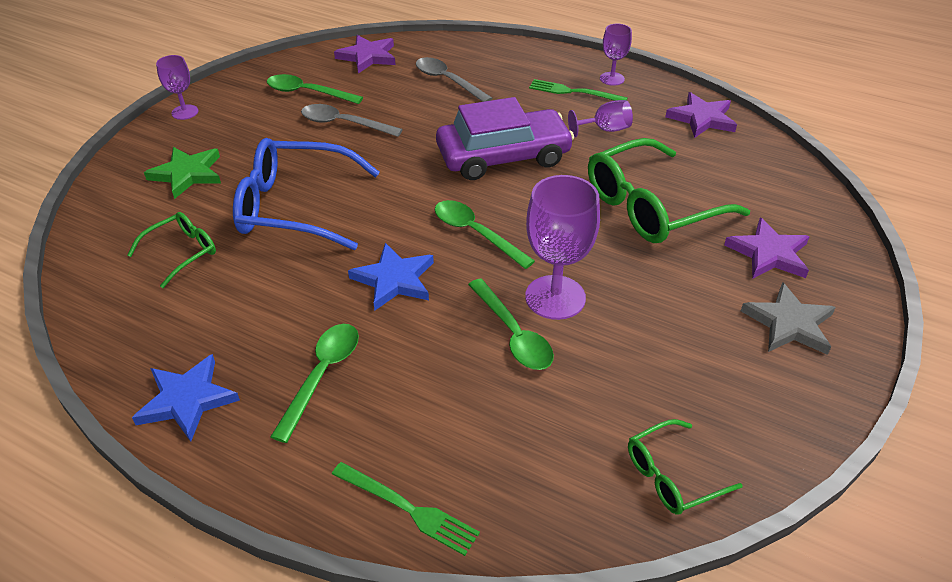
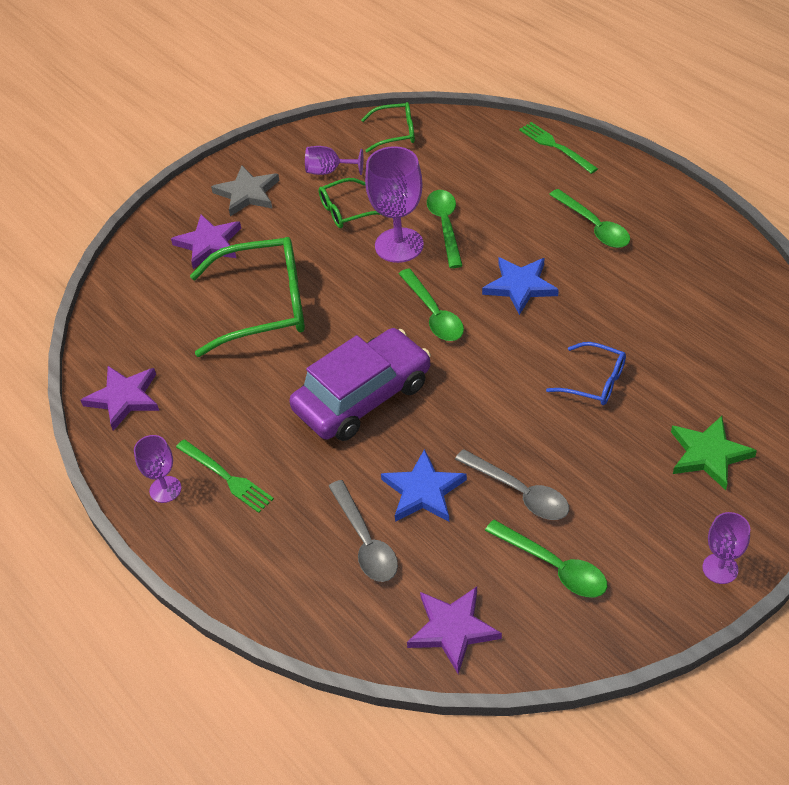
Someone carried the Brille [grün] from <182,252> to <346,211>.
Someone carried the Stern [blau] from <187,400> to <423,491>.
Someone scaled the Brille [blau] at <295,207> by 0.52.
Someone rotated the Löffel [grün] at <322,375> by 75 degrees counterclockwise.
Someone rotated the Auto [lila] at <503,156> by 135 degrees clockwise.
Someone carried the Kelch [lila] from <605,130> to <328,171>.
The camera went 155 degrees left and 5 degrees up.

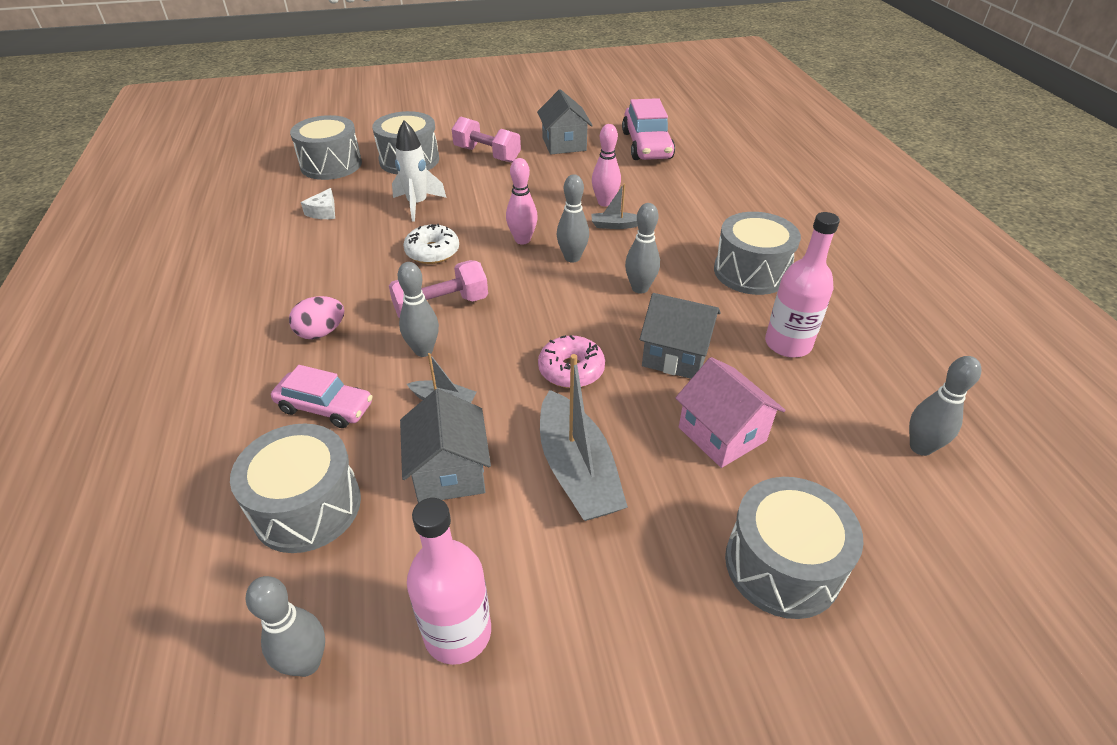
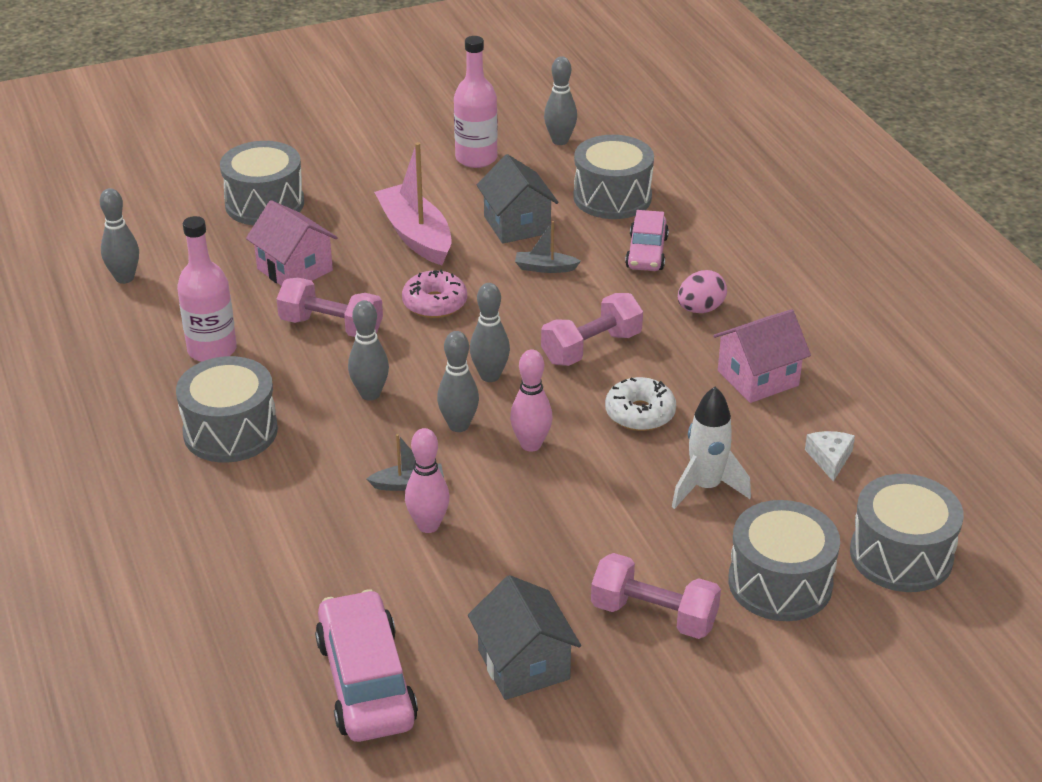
Someone rotated the Auto [rosa] at <325,407> by 90 degrees counterclockwise.
Someone carried the Bowlingkegel [grau] from <423,350> to <490,376>.
Someone repainted the Boot [grau] at <577,470>, which became the Boot [rosa] at <416,235>.
Someone swapped the Haus [grau] at <676,355> for the Hantel [rosa] at <331,326>.
Someone put down the Haus [rosa] at <758,378>.
The camera went 170 degrees right and 5 degrees down.

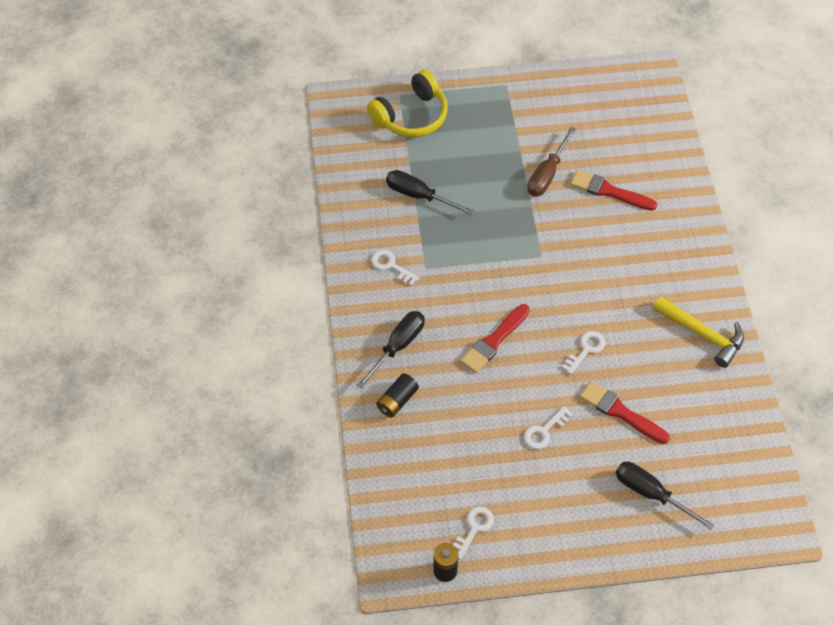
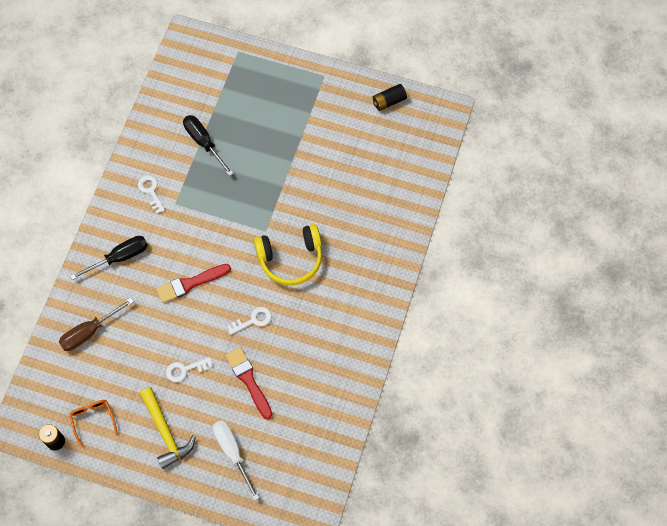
Someone carried the Kopfhörer [gelb] from <411,116> to <290,259>.
Someone carried the Batterie [schwarz] from <397,401> to <389,101>.
Someone swapped the Schlüssel [weiß] at <474,528> for the Brille [orange] at <93,420>.
Someone carried the Schraubenzieher [braun] from <547,174> to <89,332>.
Someone took away the Pinsel [rot] at <609,191>.
Someone repainted the Schraubenzieher [schwarz] at <651,494>, which became the Schraubenzieher [weiß] at <232,452>.
Someone carried the Hammer [gelb] from <702,334> to <165,432>.
The camera went 25 degrees right and 10 degrees up.

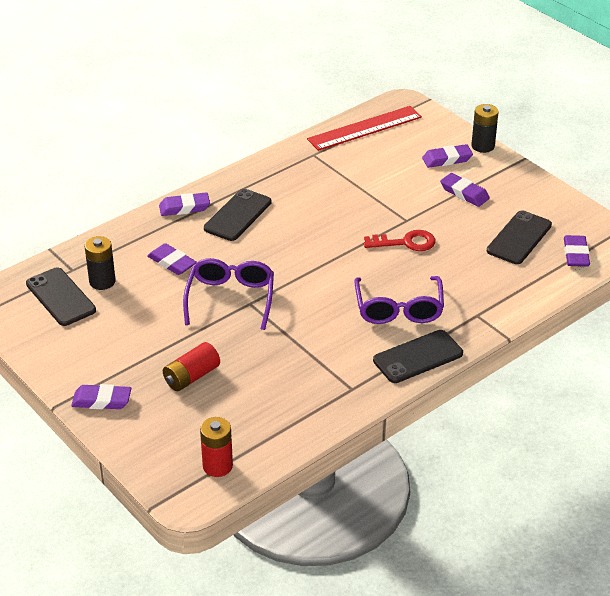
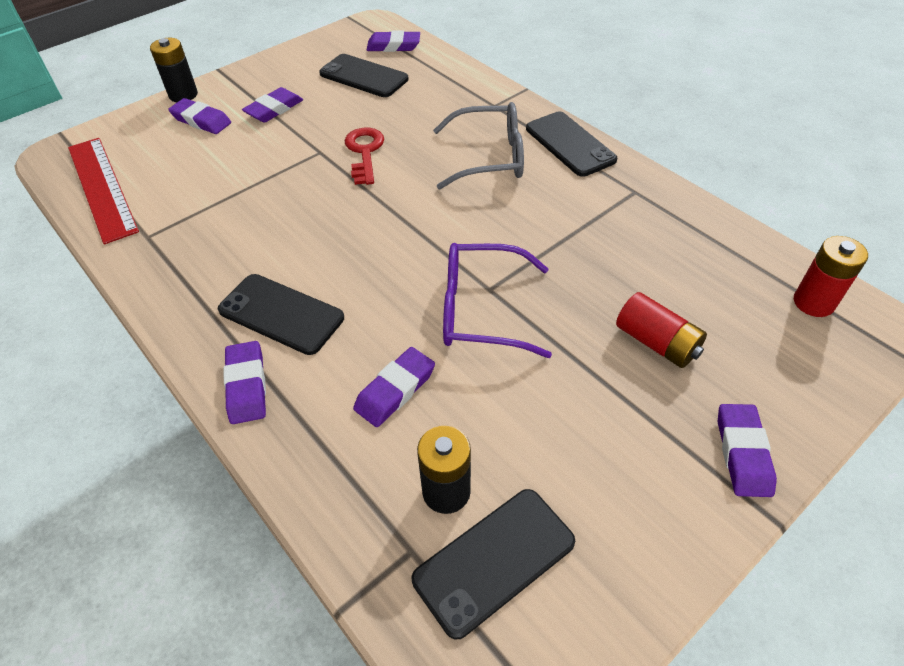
Someone repainted the Brille [lila] at <399,309>, which became the Brille [grau] at <490,157>.
Someone rotated the Radiergummi [lila] at <447,159> by 45 degrees counterclockwise.
The camera went 90 degrees left and 10 degrees up.

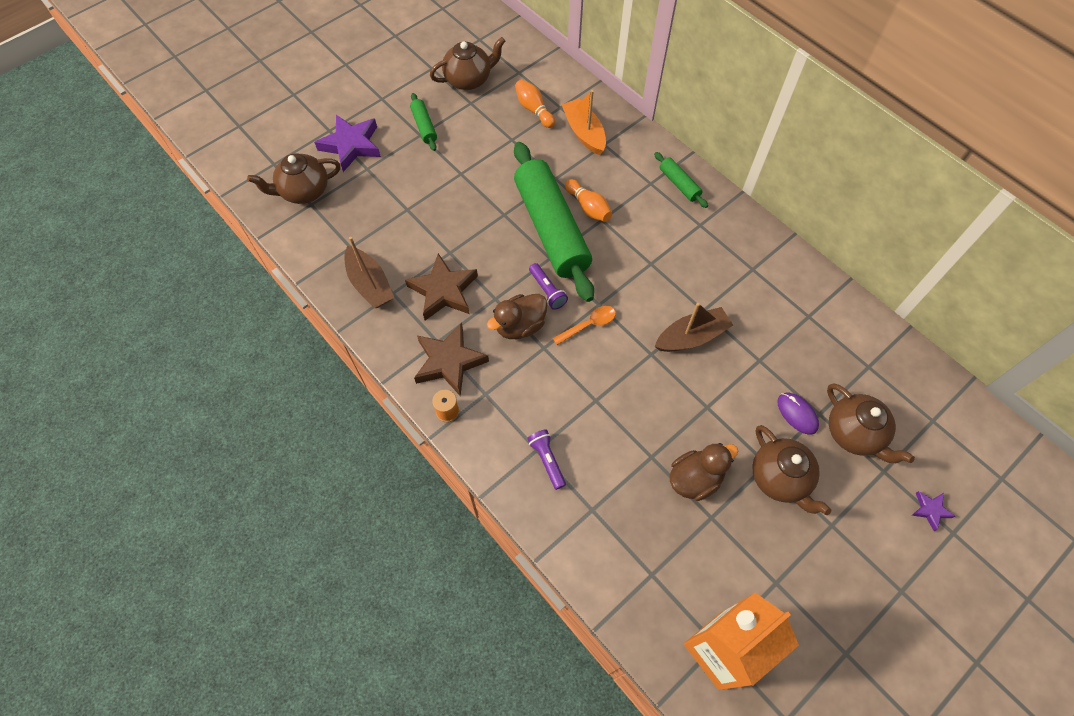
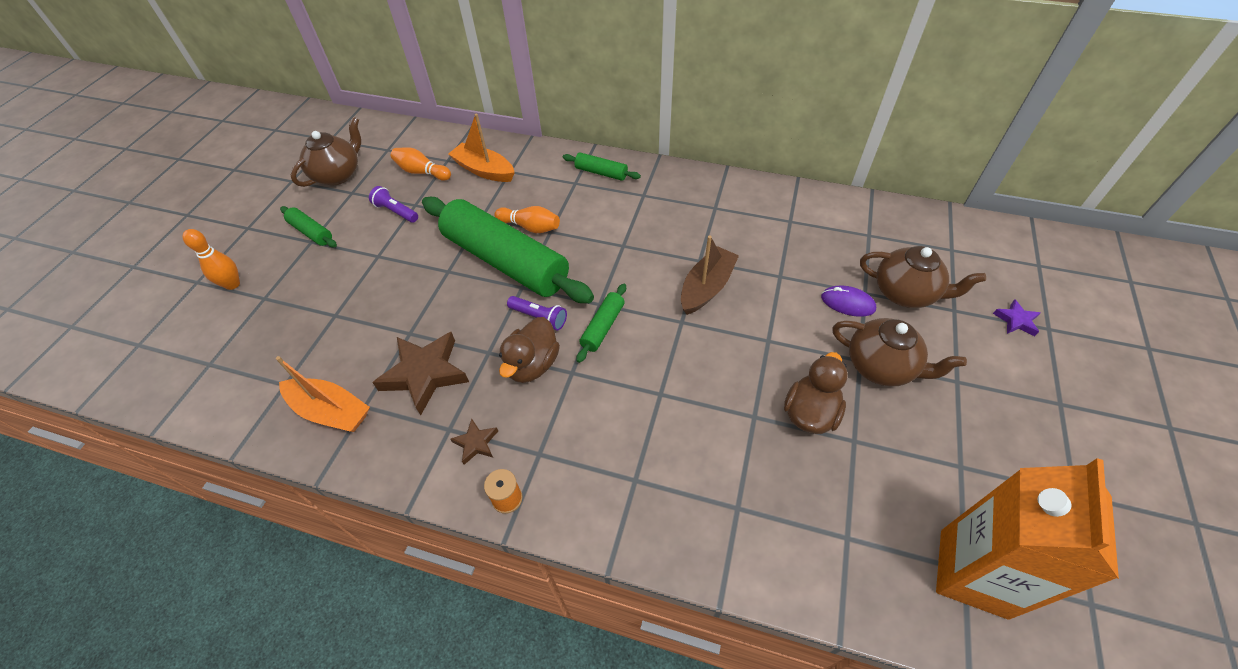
Someone took away the Teekanne [braun] at <304,191>.
Someone swapped the Stern [lila] at <351,145> for the Bowlingkegel [orange] at <232,284>.
Someone repainted the Boot [braun] at <370,284>, which became the Boot [orange] at <330,411>.
Someone scaled the Stern [braun] at <449,362> by 0.48.
Someone carried the Taschenlampe [lila] from <547,460> to <396,211>.
Someone swapped the Löffel [orange] at <589,325> for the Nudelholz [grün] at <602,327>.
The camera went 30 degrees left and 10 degrees down.

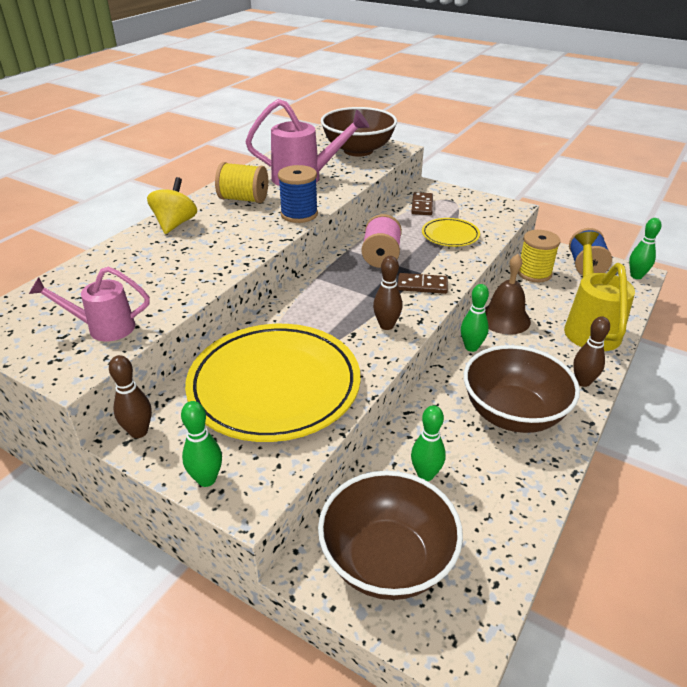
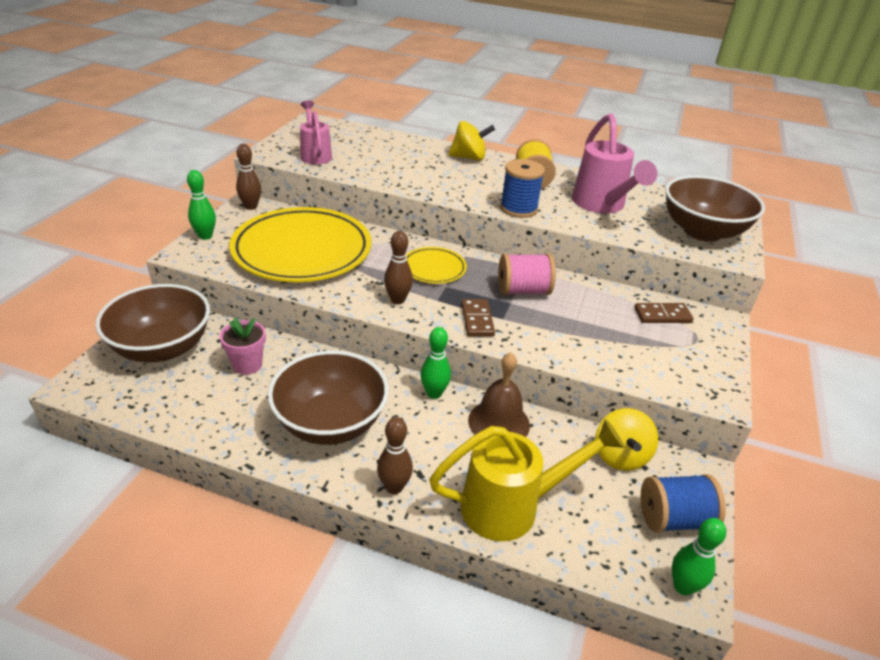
Someone swapped the Bowlingkegel [grün] at <425,474> for the Blumentopf [rosa] at <247,365>.
Someone carried the Teller [gelb] from <450,235> to <433,268>.
Someone swapped the Garnrolle [gelb] at <534,273> for the Kreisel [gelb] at <620,456>.
The camera went 75 degrees right and 0 degrees up.

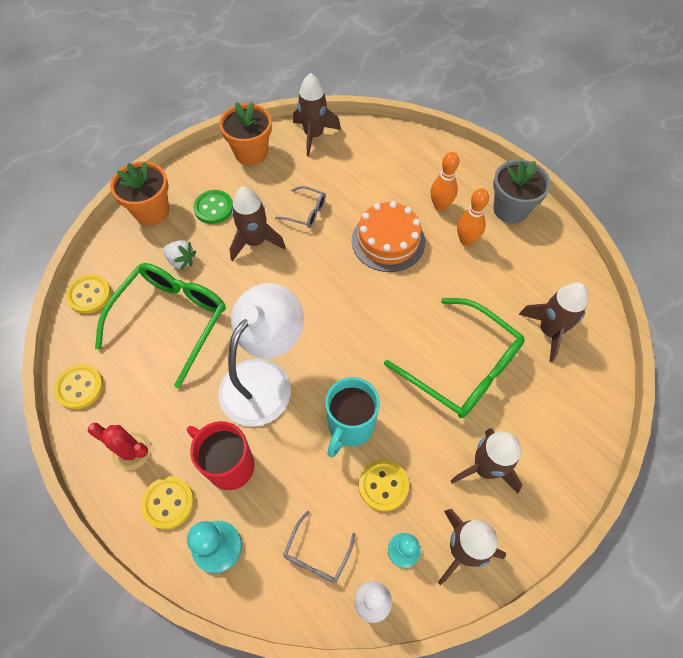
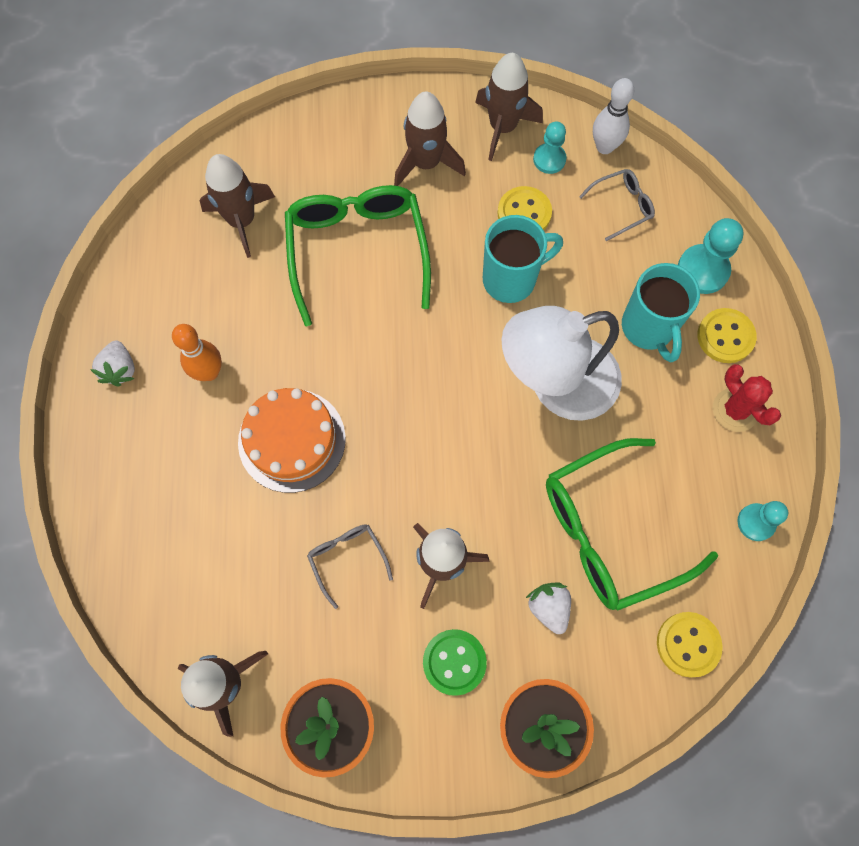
Someone swapped the Knopf [gelb] at <80,387> for the Bauer [türkis] at <756,522>.
Someone repainted the Tasse [rot] at <229,465>, which became the Tasse [türkis] at <648,328>.
Someone took away the Bowlingkegel [orange] at <440,206>.
Someone swapped the Blumentopf [grau] at <510,209> for the Erdbeere [weiß] at <120,369>.
The camera went 140 degrees left and 10 degrees up.

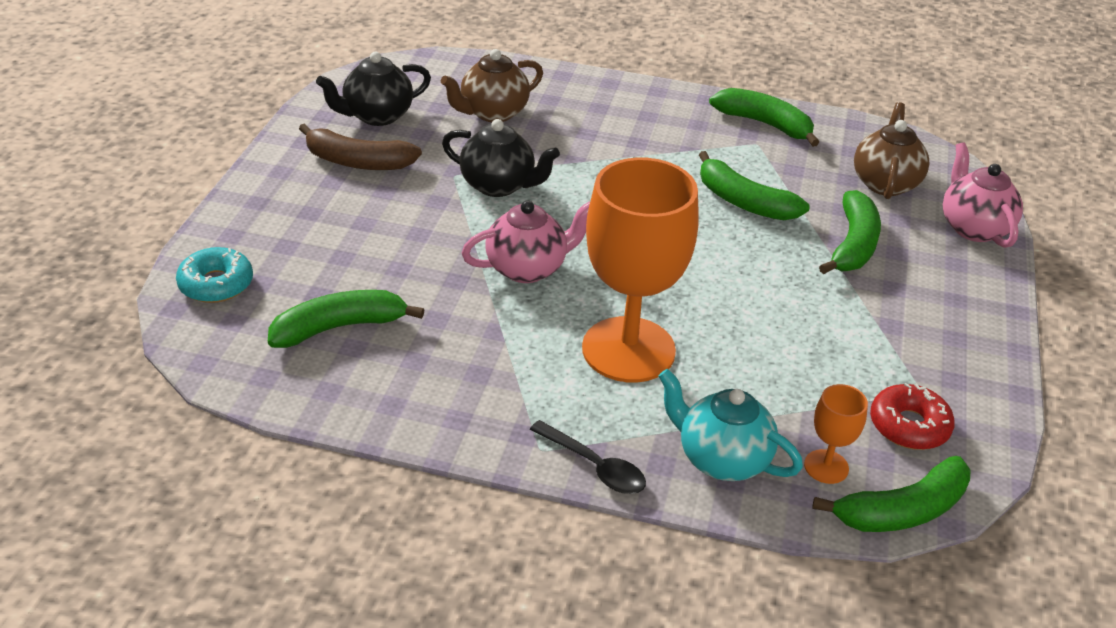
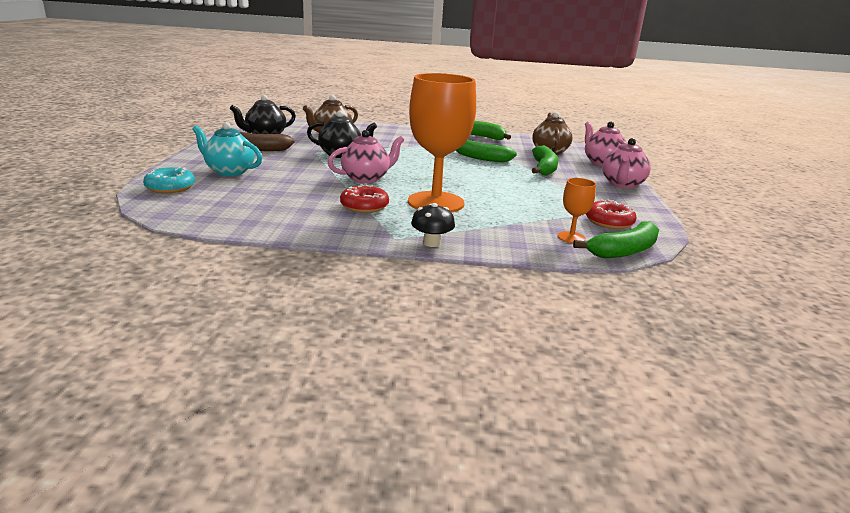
Someone took away the Banane [grün] at <339,327>.
Someone swapped the Löffel [schwarz] at <594,466> for the Pilz [schwarz] at <431,243>.
Someone carried the Teekanne [türkis] from <721,459> to <229,171>.
Someone put down the Donut [rot] at <364,206>.
Someone put down the Teekanne [rosa] at <622,184>.
The camera went 10 degrees left and 15 degrees down.

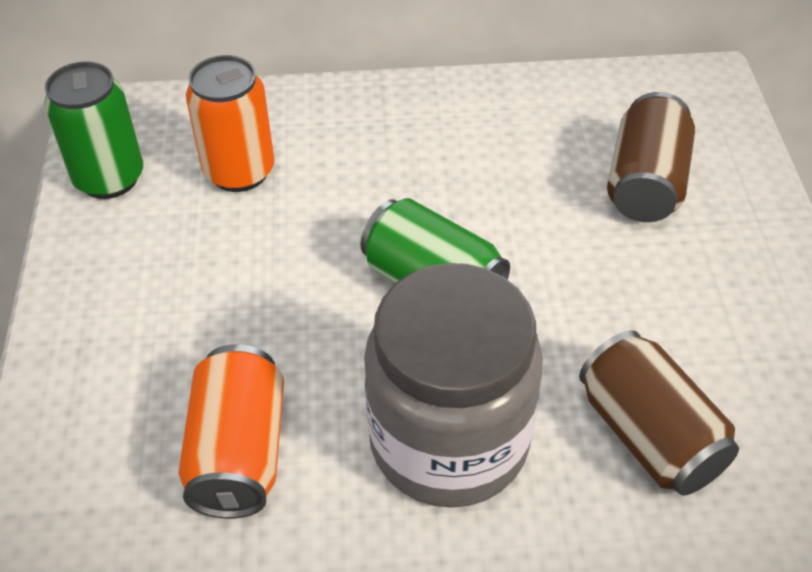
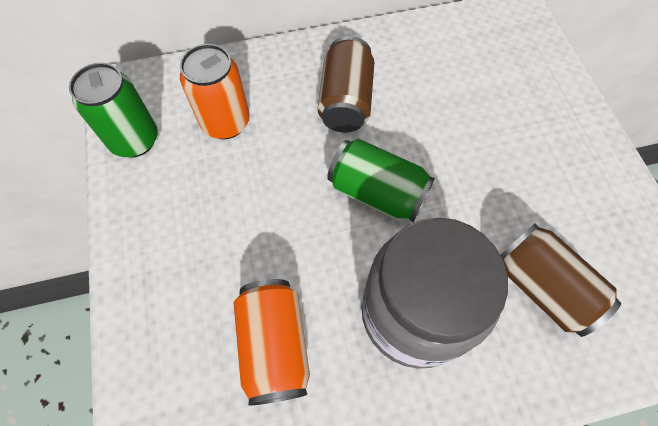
Someone carried the Dose [braun] from <645,183> to <345,101>.
The camera went 10 degrees left and 15 degrees up.

